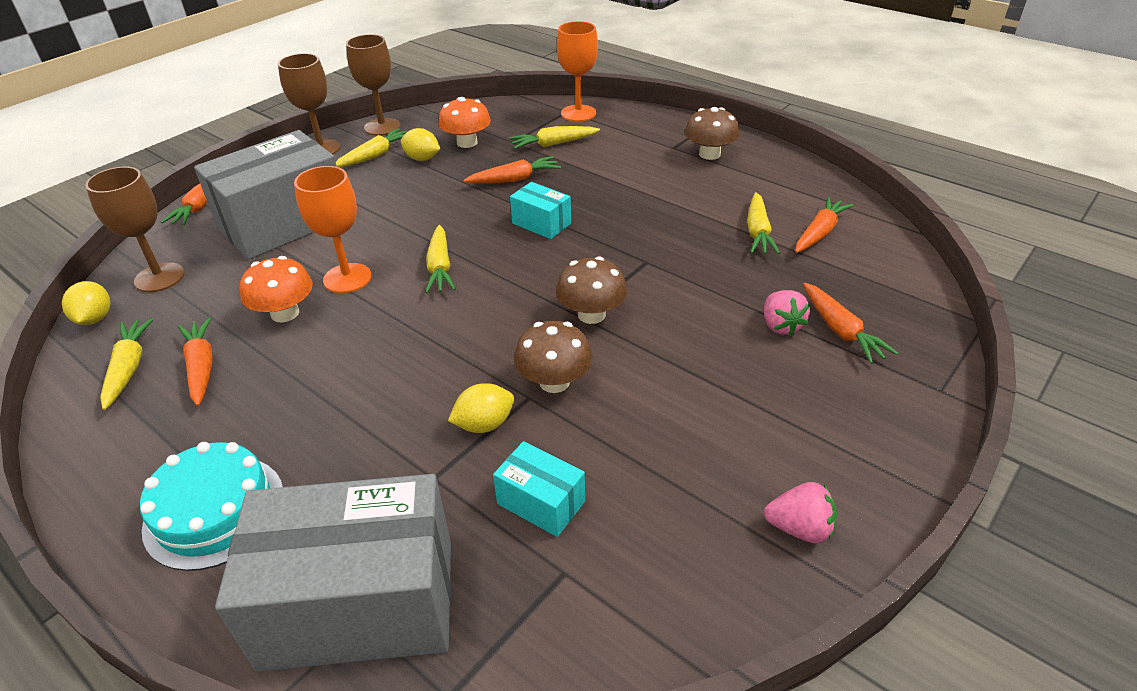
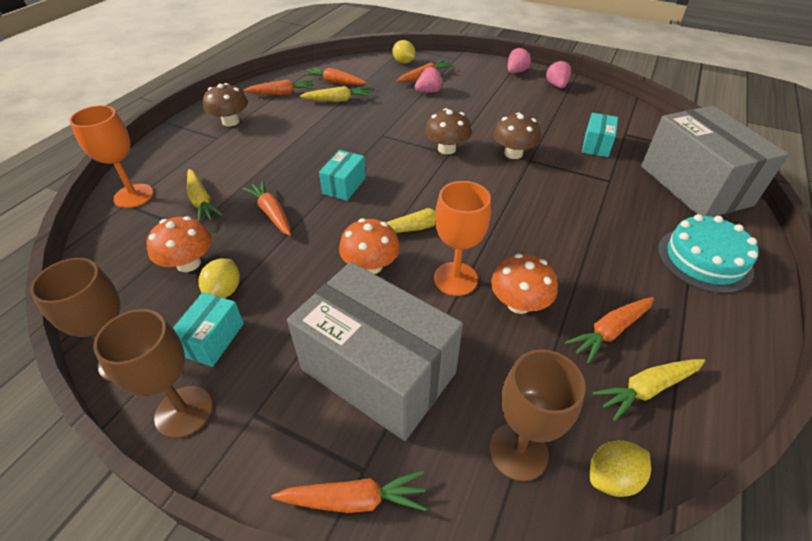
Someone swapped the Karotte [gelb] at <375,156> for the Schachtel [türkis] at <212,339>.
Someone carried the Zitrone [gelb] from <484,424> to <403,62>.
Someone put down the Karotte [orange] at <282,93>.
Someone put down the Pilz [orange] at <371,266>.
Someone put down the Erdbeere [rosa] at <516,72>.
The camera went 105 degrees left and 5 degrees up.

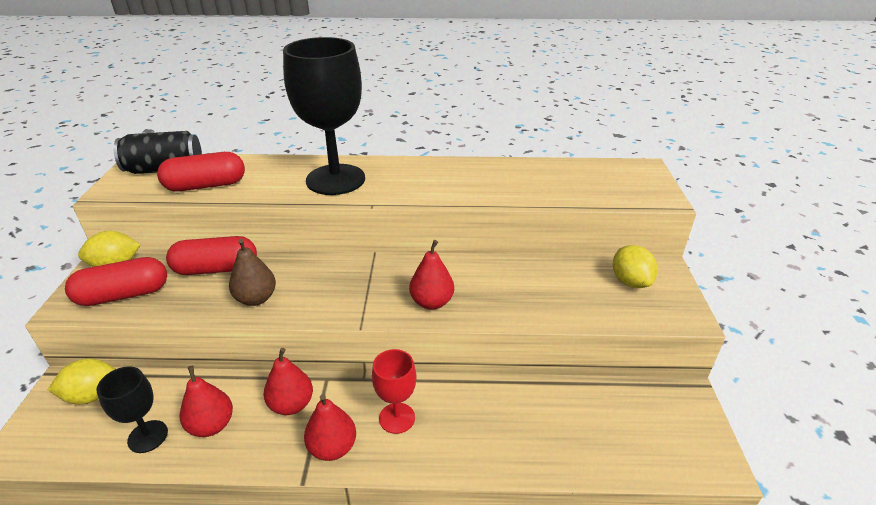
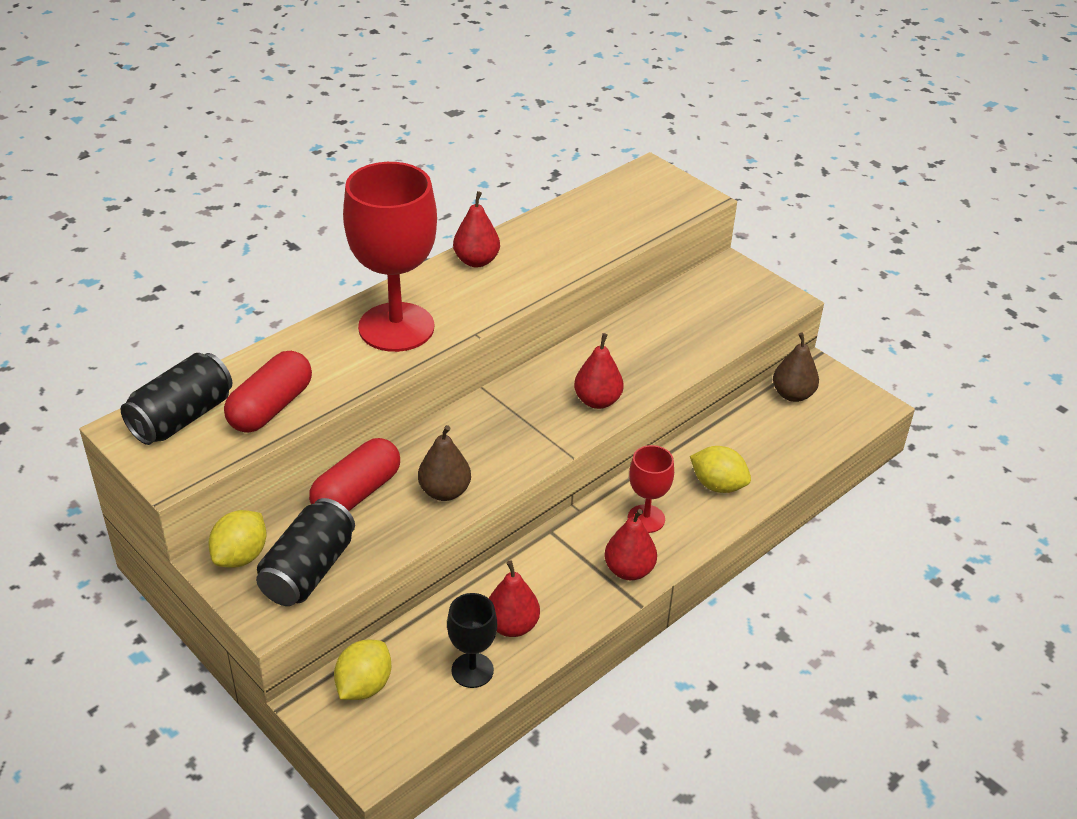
Someone swapped the Kapsel [rot] at <123,295> for the Dose [schwarz] at <308,571>.
Someone carried the Birne [rot] from <291,405> to <476,261>.
Someone repainted the Kelch [schwarz] at <335,179>, which became the Kelch [rot] at <396,327>.
Someone carried the Zitrone [gelb] from <630,281> to <718,485>.
Someone put down the Birne [braun] at <792,394>.
The camera went 45 degrees left and 5 degrees up.

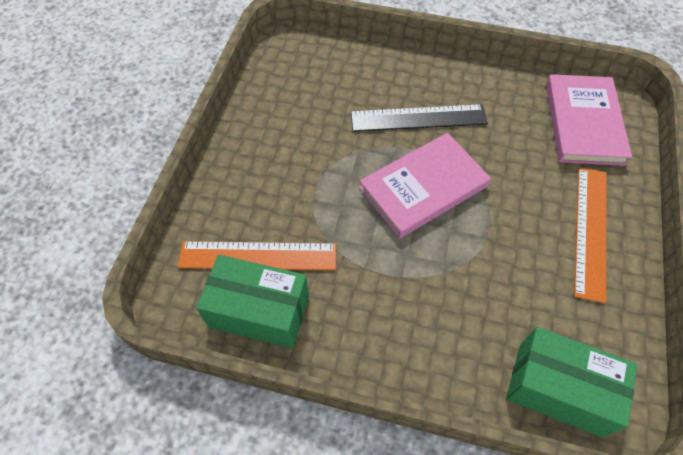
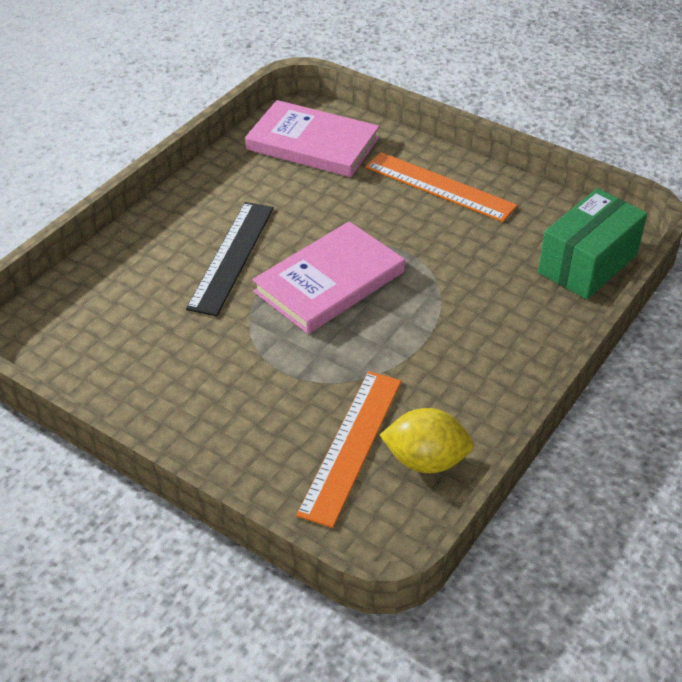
Someone swapped the Schachtel [grün] at <259,311> for the Zitrone [gelb] at <425,460>.
Someone rotated the Buch [rosa] at <423,187> by 60 degrees clockwise.
The camera went 70 degrees left and 15 degrees down.

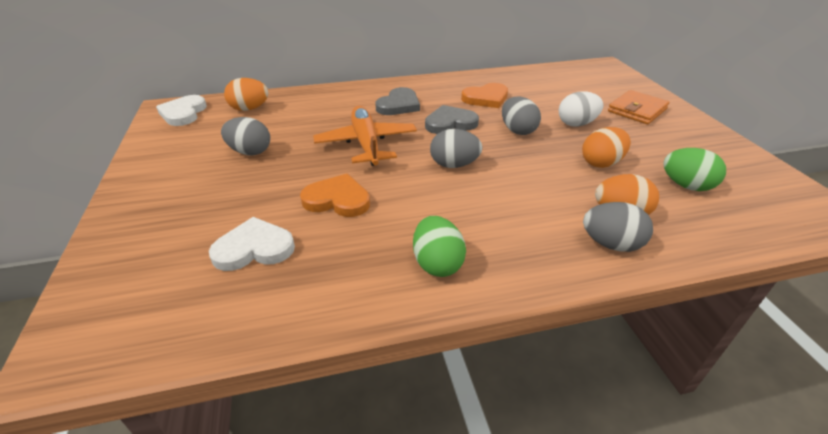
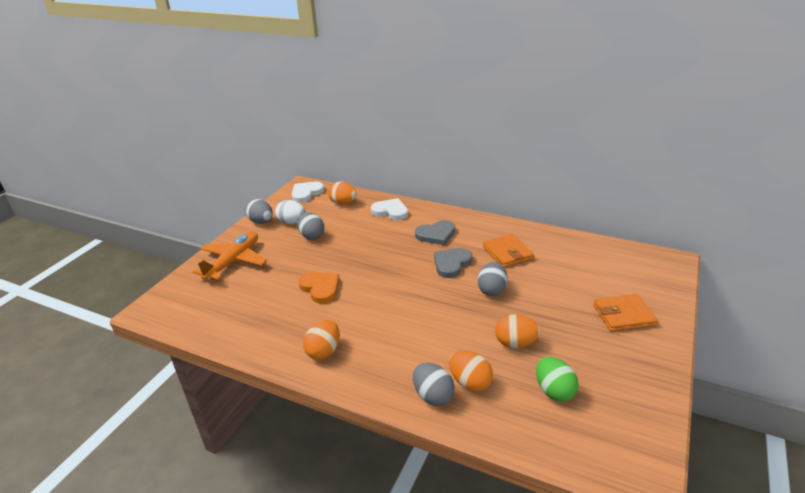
Someone carried the Herz [weiß] from <254,248> to <390,211>.
Someone carried the Flugzeug [orange] from <366,144> to <234,261>.
Someone repainted the Ei [grün] at <437,263>, which became the Ei [orange] at <324,351>.
Someone rotated the Herz [grau] at <450,123> by 75 degrees counterclockwise.
Someone carried the Ei [grau] from <454,165> to <261,222>.
Someone swapped the Herz [orange] at <486,98> for the Geldbörse [orange] at <507,253>.
Someone carried the Ei [weiß] from <576,124> to <292,222>.
The camera went 40 degrees right and 5 degrees down.

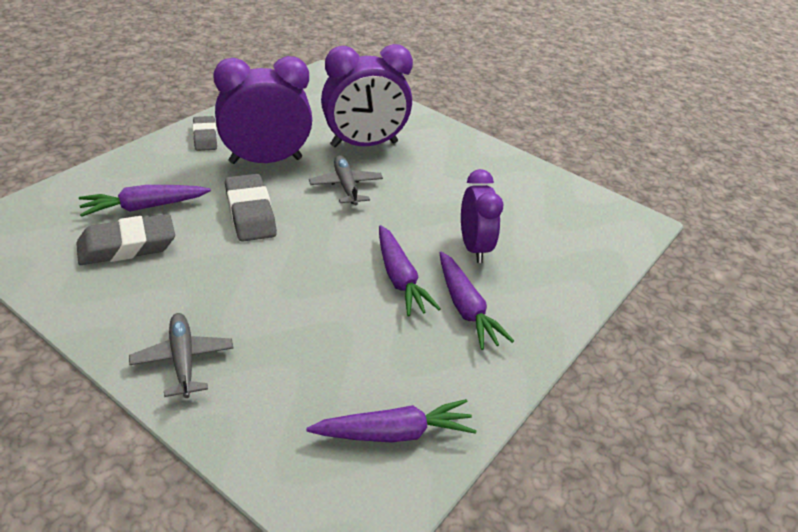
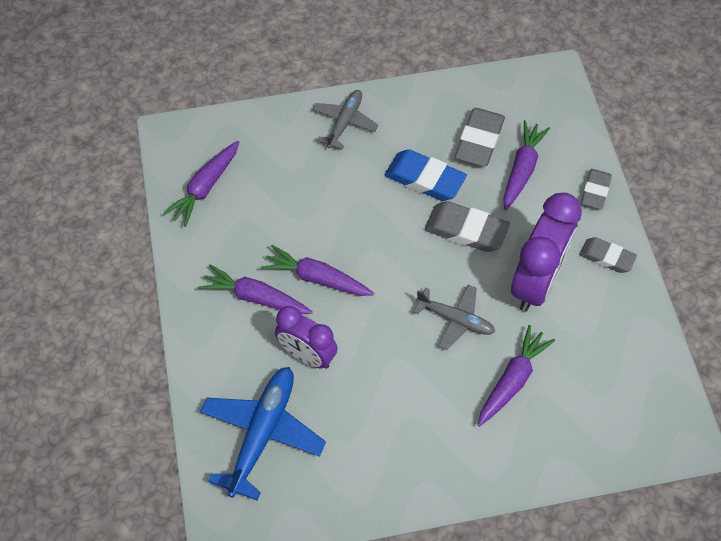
Someone rotated the Flugzeug [grau] at <183,360> by 90 degrees counterclockwise.
Someone swapped the Wecker [lila] at <364,144> for the Karotte [lila] at <512,380>.
Someone put down the Flugzeug [blau] at <262,434>.
Someone put down the Radiergummi [blau] at <425,179>.
Someone put down the Radiergummi [grau] at <595,191>.
The camera went 135 degrees right and 20 degrees up.

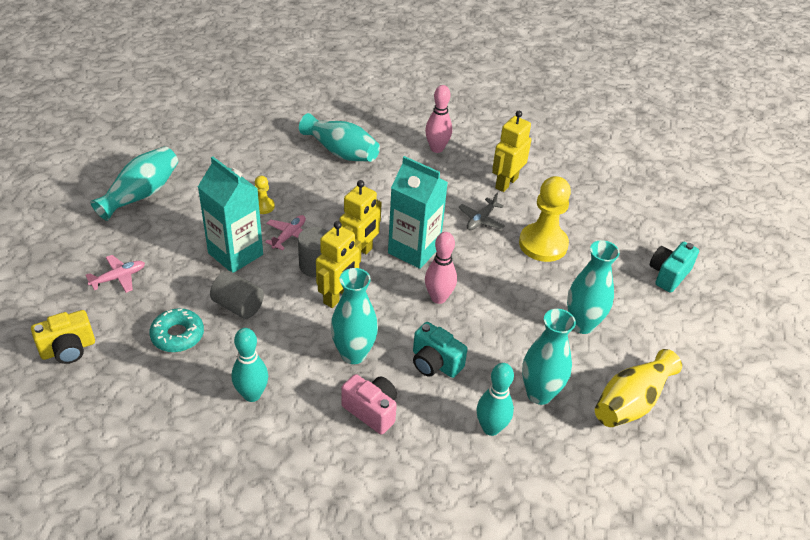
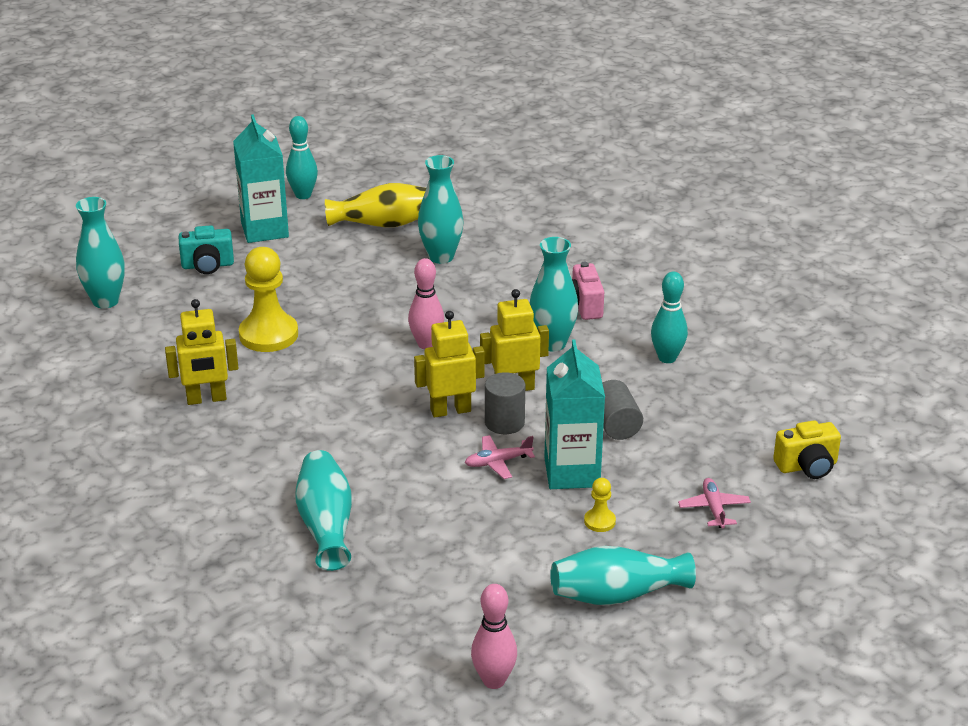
Someone rotated the Kamera [gelb] at <68,349> by 150 degrees clockwise.
Someone rotated the Flugzeug [rosa] at <118,277> by 75 degrees clockwise.
Someone took away the Donut [türkis] at <177,335>.
Someone carried the Bauer [gelb] from <263,206> to <599,521>.
Someone carried the Getränkekarton [türkis] from <414,250> to <264,230>.
Someone took away the Kamera [türkis] at <435,363>.
Someone carried the Bowlingkegel [rosa] from <437,148> to <494,680>.
Someone took away the Flugzeug [grau] at <481,219>.
Someone carried the Bowlingkegel [türkis] from <491,428> to <303,195>.
Someone carried the Vase [türkis] from <582,324> to <105,301>.
The camera went 135 degrees left and 10 degrees down.

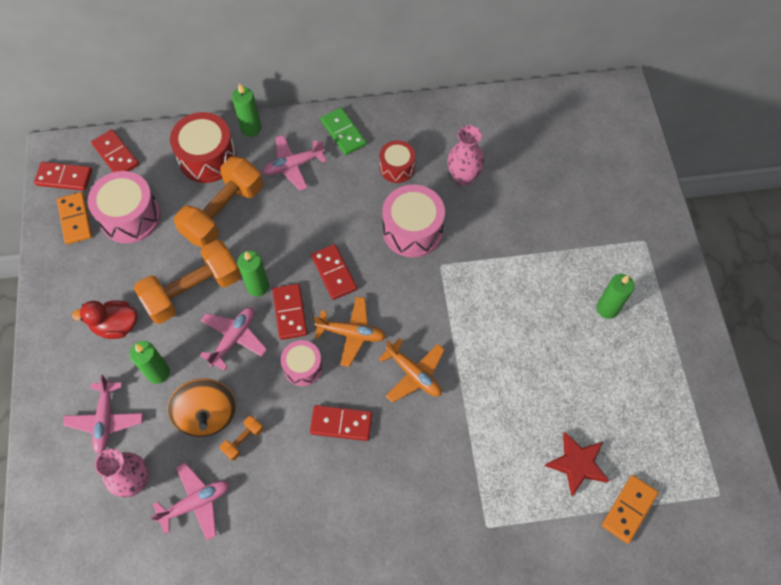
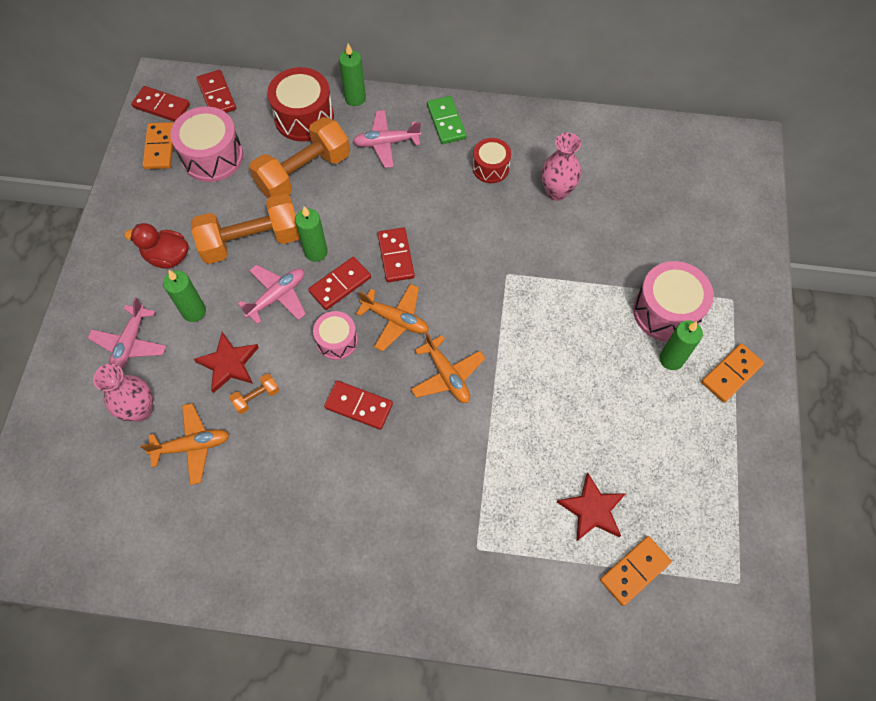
Someone repainted the Flugzeug [rosa] at <196,503>, which became the Flugzeug [orange] at <192,446>.
Someone swapped the Kreisel [orange] at <207,415> for the Stern [rot] at <229,364>.
Someone rotated the Dominostein [rot] at <290,312> by 45 degrees clockwise.
Someone carried the Trommel [rosa] from <412,230> to <666,311>.
Someone put down the Dominostein [orange] at <731,374>.
The camera went 15 degrees right and 0 degrees up.

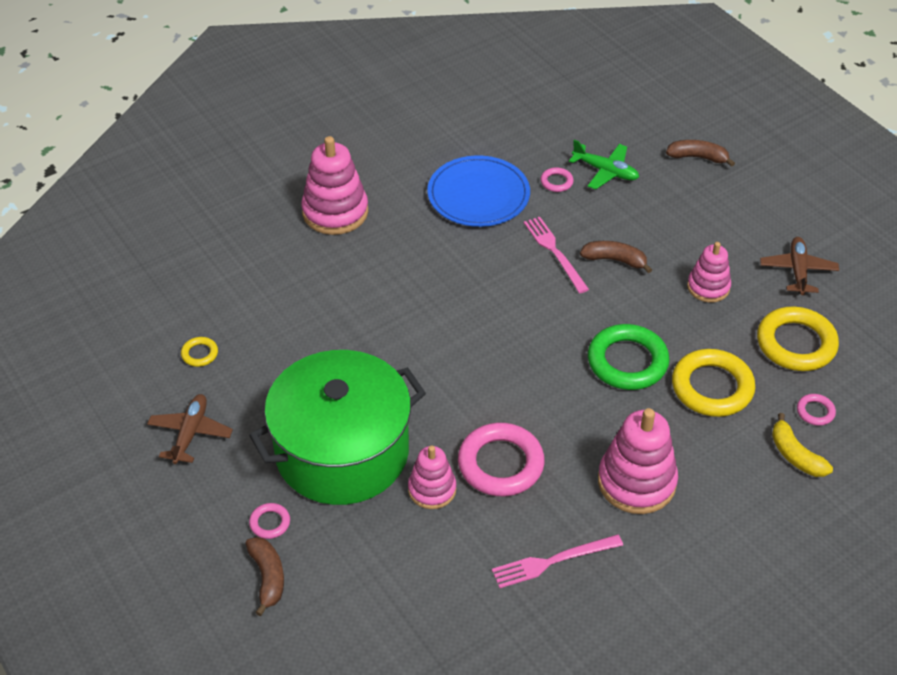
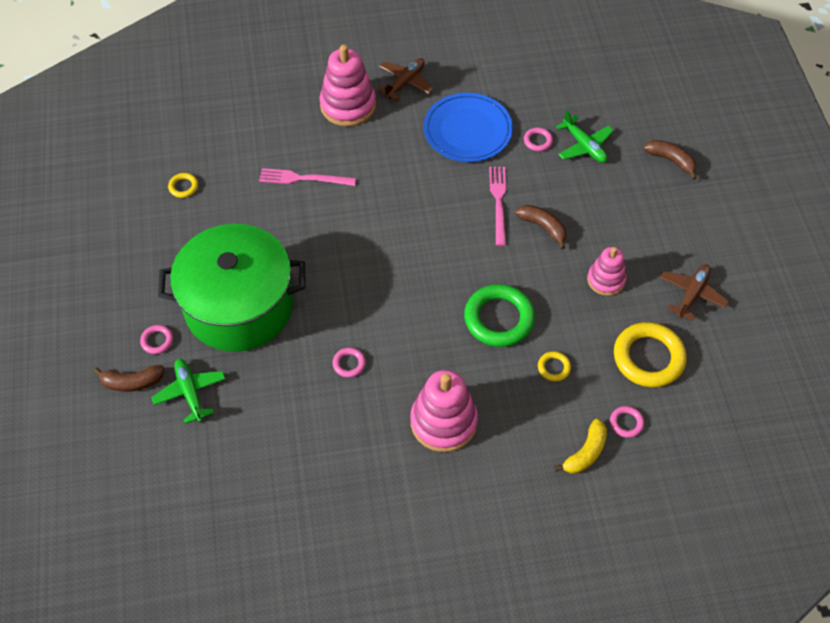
Someone carried the Flugzeug [braun] from <190,433> to <405,82>.
Someone rotated the Banane [braun] at <267,577> by 75 degrees clockwise.
Someone took away the Stapelspielzeug [rosa] at <432,489>.
Someone scaled the Ring [rosa] at <500,464> by 0.46.
Someone carried the Gabel [rosa] from <553,561> to <303,178>.
Someone scaled the Ring [gelb] at <712,387> by 0.46.
Someone rotated the Banane [gelb] at <795,455> by 135 degrees counterclockwise.
Someone put down the Flugzeug [grün] at <190,392>.
The camera went 25 degrees right and 10 degrees up.

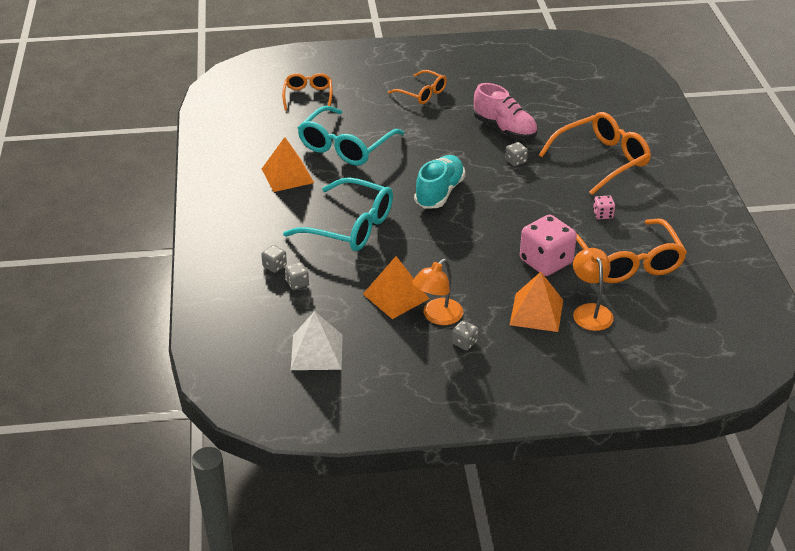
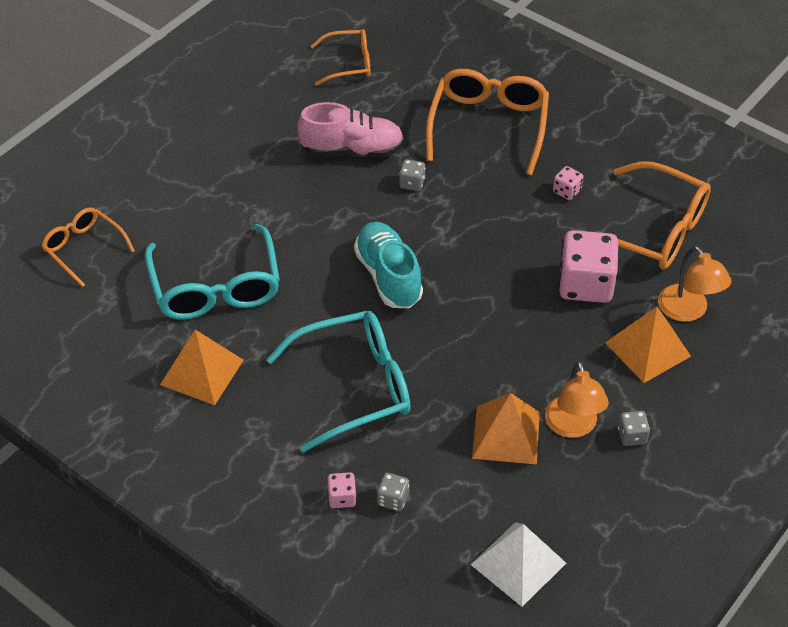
Someone repainted the Spielwürfel [grau] at <274,266>, which became the Spielwürfel [rosa] at <342,497>.
Someone carried the Brille [orange] from <422,93> to <349,64>.
Someone rotated the Lampe [orange] at <590,311> by 150 degrees counterclockwise.
The camera went 45 degrees left and 10 degrees up.

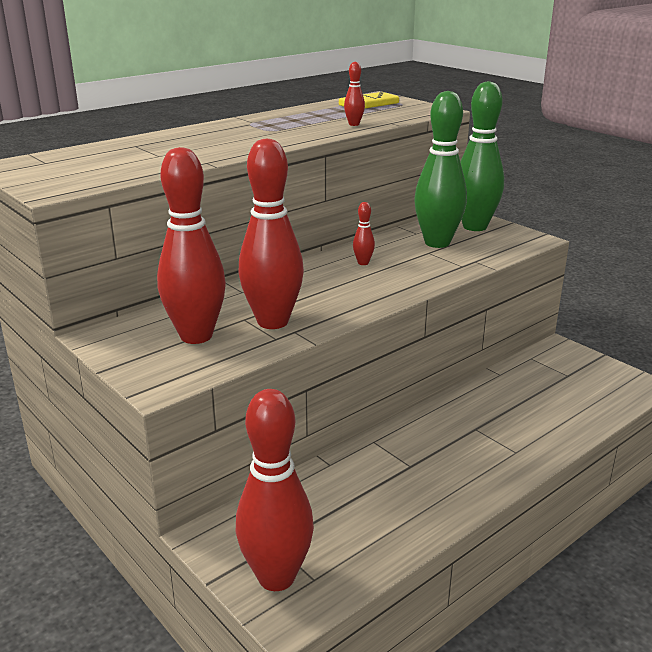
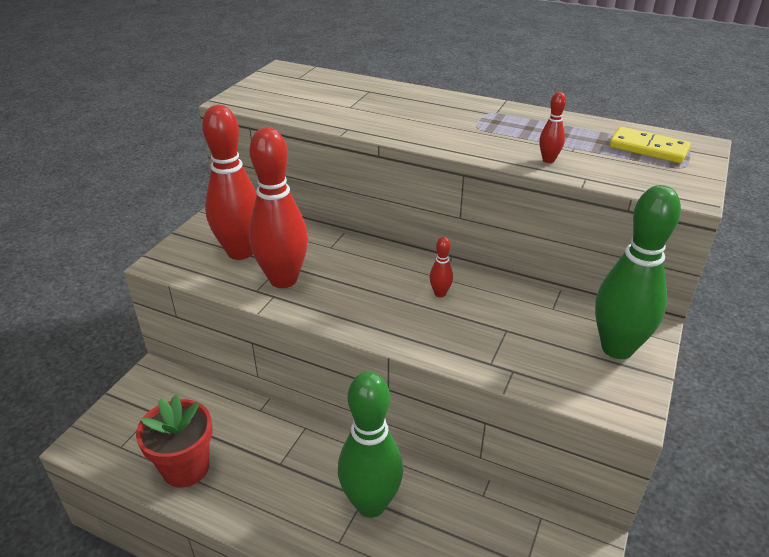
Someone took away the Bowlingkegel [rot] at <276,577>.
Someone carried the Bowlingkegel [grün] from <437,243> to <371,504>.
Someone put down the Blumentopf [rot] at <186,468>.
The camera went 65 degrees right and 10 degrees up.

